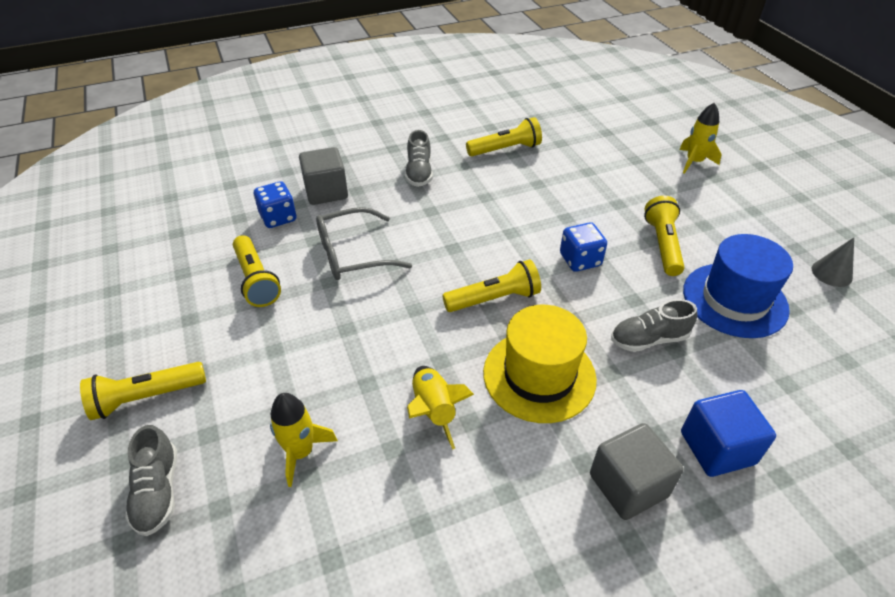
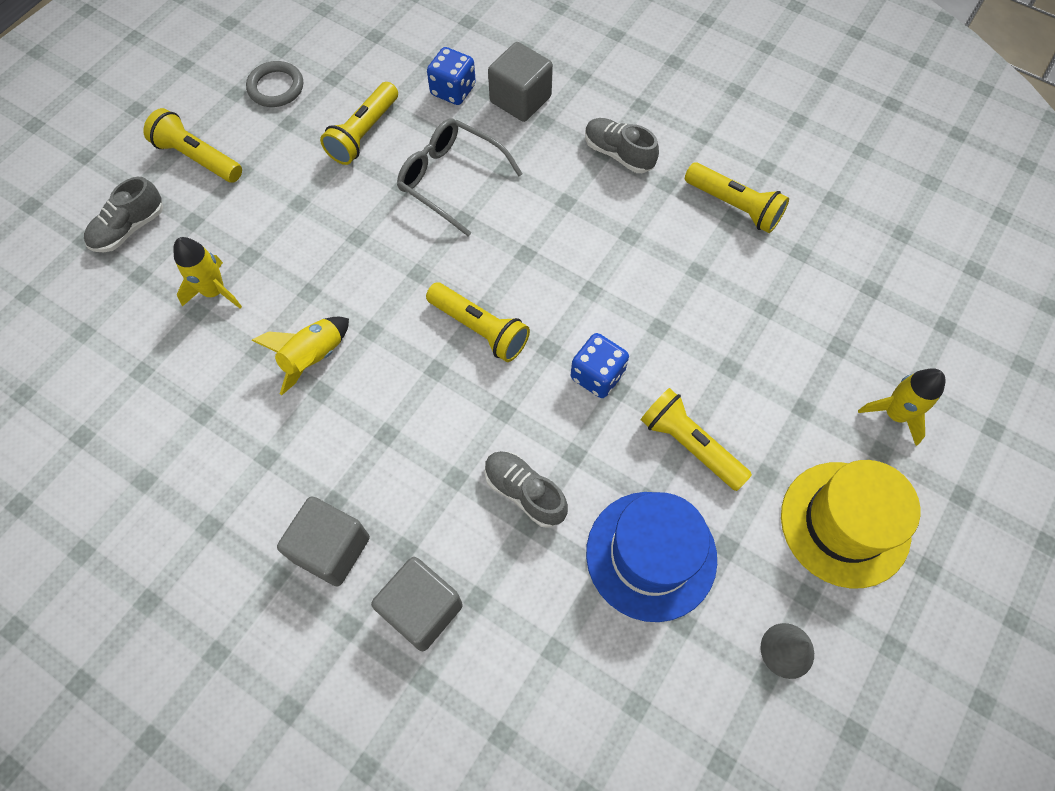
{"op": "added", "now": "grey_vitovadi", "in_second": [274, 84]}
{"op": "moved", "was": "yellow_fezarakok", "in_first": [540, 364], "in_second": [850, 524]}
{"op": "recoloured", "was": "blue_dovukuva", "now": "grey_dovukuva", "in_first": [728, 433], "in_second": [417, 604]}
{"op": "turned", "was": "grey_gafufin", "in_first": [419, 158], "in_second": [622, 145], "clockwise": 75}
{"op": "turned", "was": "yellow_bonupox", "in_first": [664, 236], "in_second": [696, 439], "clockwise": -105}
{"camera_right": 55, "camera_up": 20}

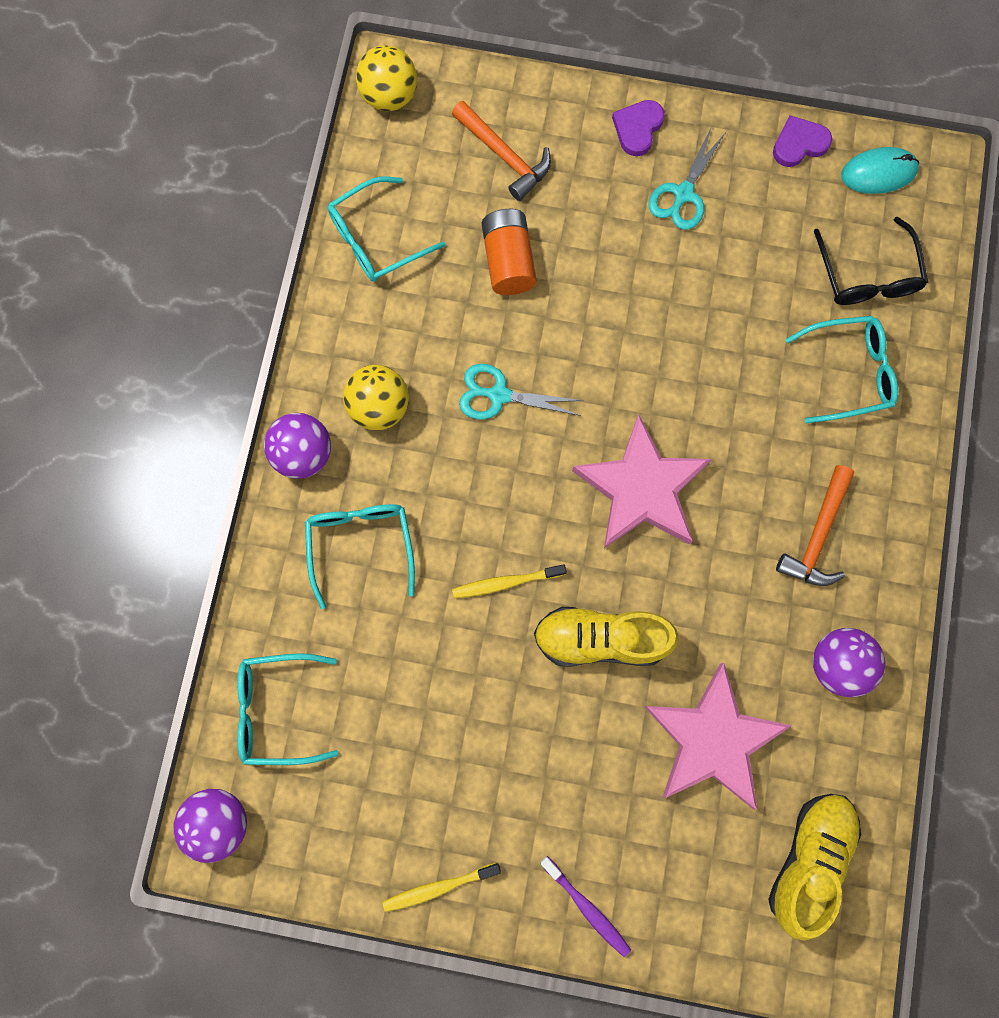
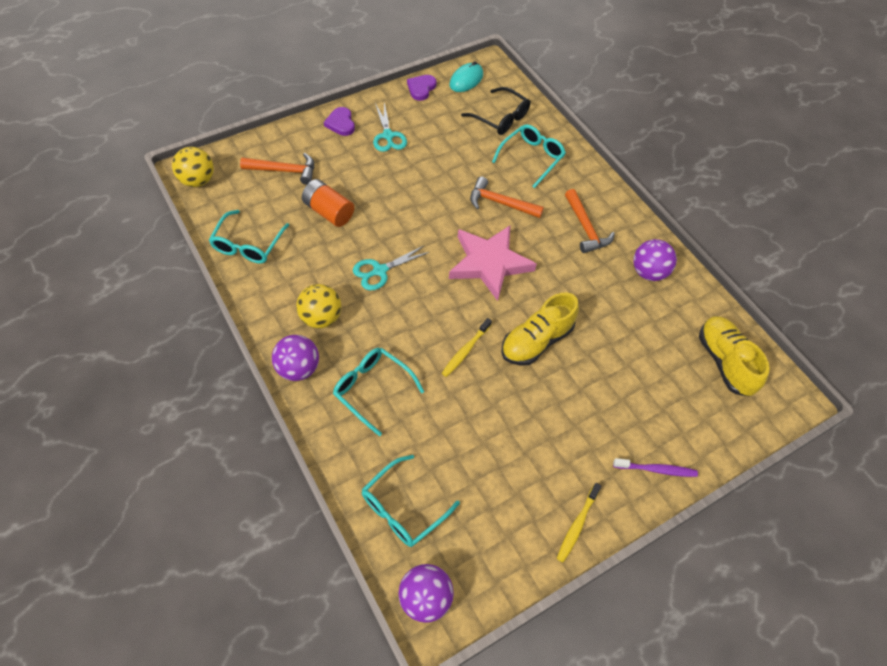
{"op": "removed", "was": "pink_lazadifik", "in_first": [718, 736]}
{"op": "added", "now": "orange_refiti", "in_second": [507, 197]}
{"camera_right": -45, "camera_up": -20}

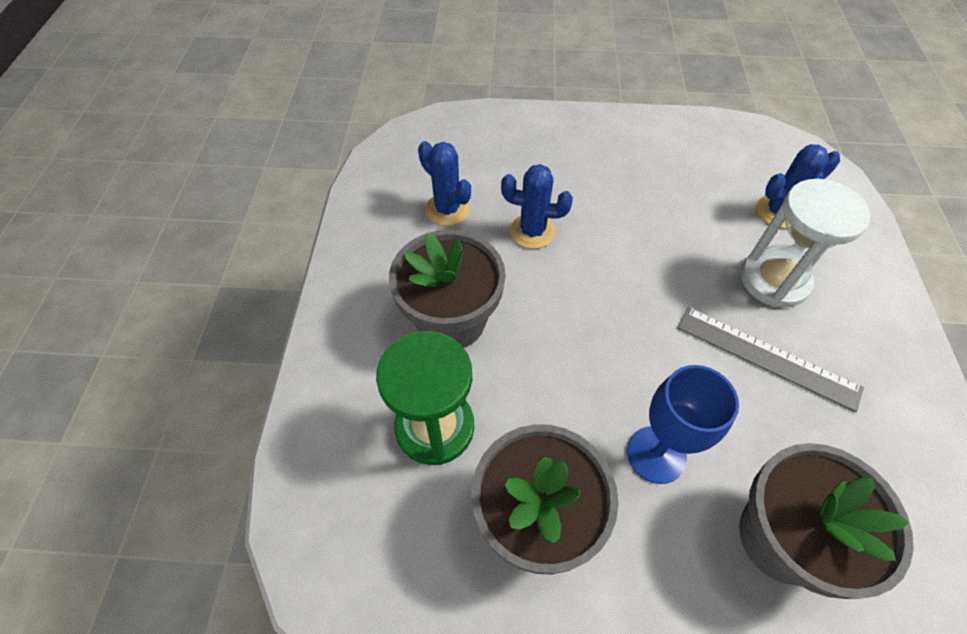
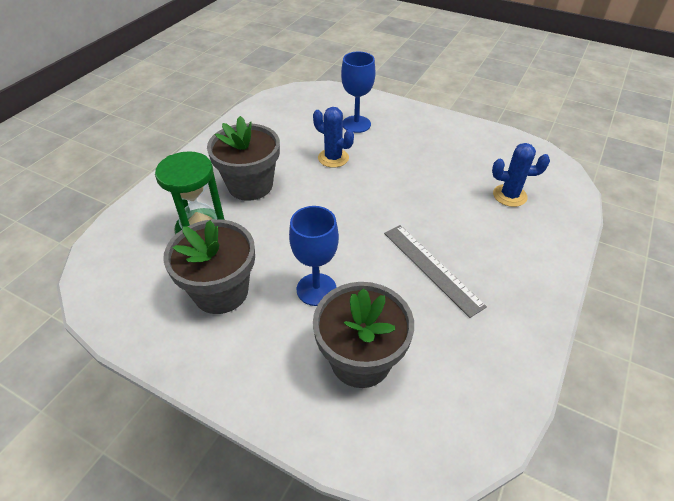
{"op": "removed", "was": "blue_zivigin", "in_first": [444, 183]}
{"op": "removed", "was": "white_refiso", "in_first": [805, 243]}
{"op": "added", "now": "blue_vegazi", "in_second": [358, 92]}
{"camera_right": 25, "camera_up": -10}

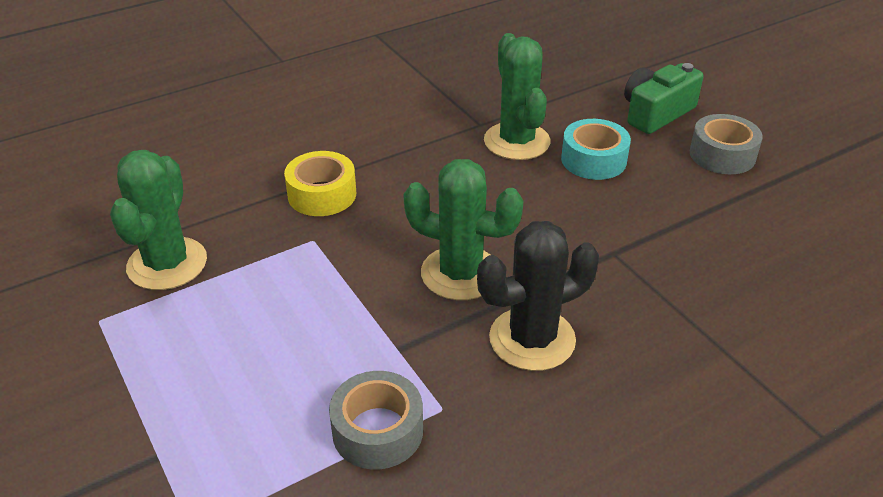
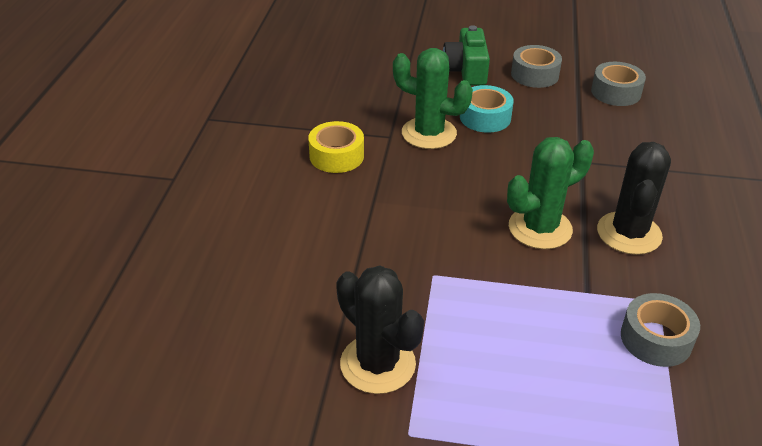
{"op": "added", "now": "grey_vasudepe", "in_second": [618, 84]}
{"op": "moved", "was": "yellow_vasudepe", "in_first": [320, 183], "in_second": [336, 147]}
{"op": "recoloured", "was": "green_zivigin", "now": "black_zivigin", "in_first": [158, 220], "in_second": [380, 330]}
{"camera_right": -50, "camera_up": 0}

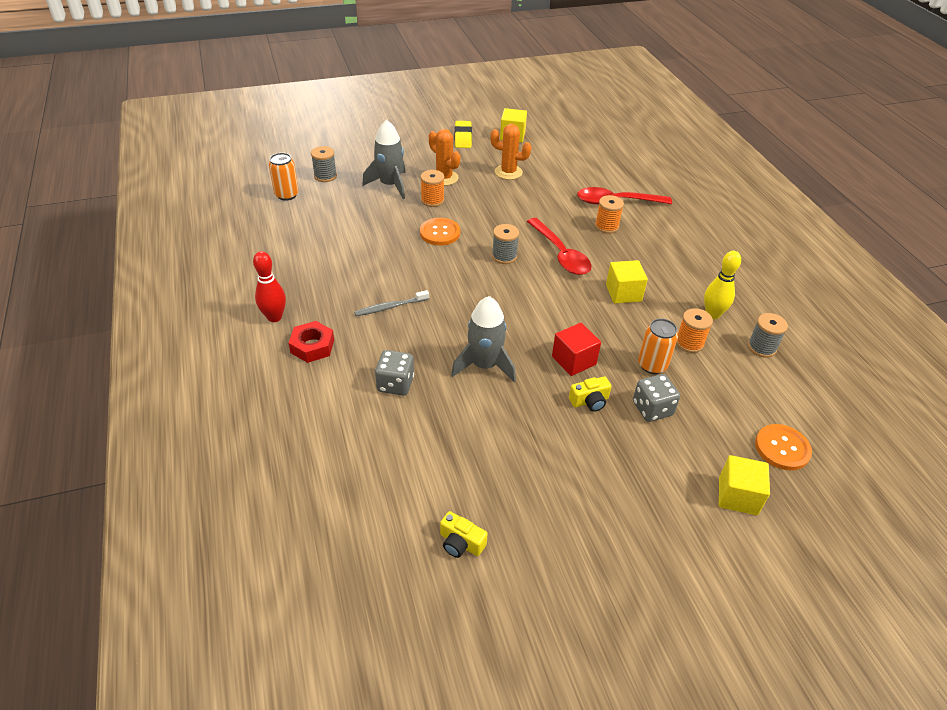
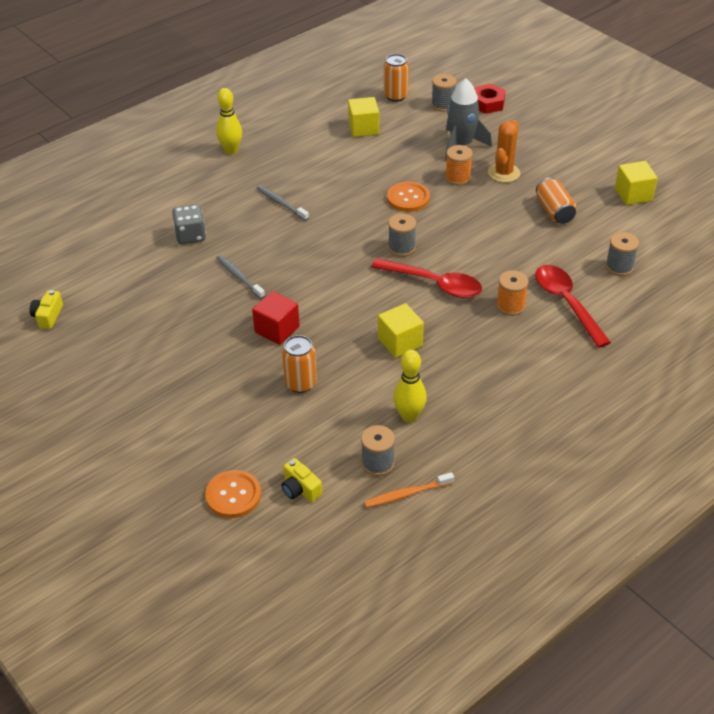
{"op": "removed", "was": "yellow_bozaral", "in_first": [463, 134]}
{"op": "removed", "was": "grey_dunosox", "in_first": [656, 398]}
{"op": "removed", "was": "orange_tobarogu", "in_first": [694, 330]}
{"op": "added", "now": "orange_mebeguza", "in_second": [409, 490]}
{"op": "added", "now": "grey_tobarogu", "in_second": [622, 254]}
{"op": "moved", "was": "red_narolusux", "in_first": [311, 342], "in_second": [490, 99]}
{"op": "moved", "was": "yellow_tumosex", "in_first": [590, 394], "in_second": [302, 480]}
{"op": "moved", "was": "yellow_dovukuva", "in_first": [744, 485], "in_second": [363, 117]}
{"op": "replaced", "was": "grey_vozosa", "now": "grey_mebeguza", "in_first": [483, 339], "in_second": [240, 277]}
{"op": "replaced", "was": "orange_zivigin", "now": "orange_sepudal", "in_first": [510, 152], "in_second": [556, 200]}
{"op": "recoloured", "was": "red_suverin", "now": "yellow_suverin", "in_first": [269, 286], "in_second": [229, 121]}
{"op": "turned", "was": "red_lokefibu", "in_first": [559, 246], "in_second": [426, 278], "clockwise": -105}
{"camera_right": 70, "camera_up": 0}

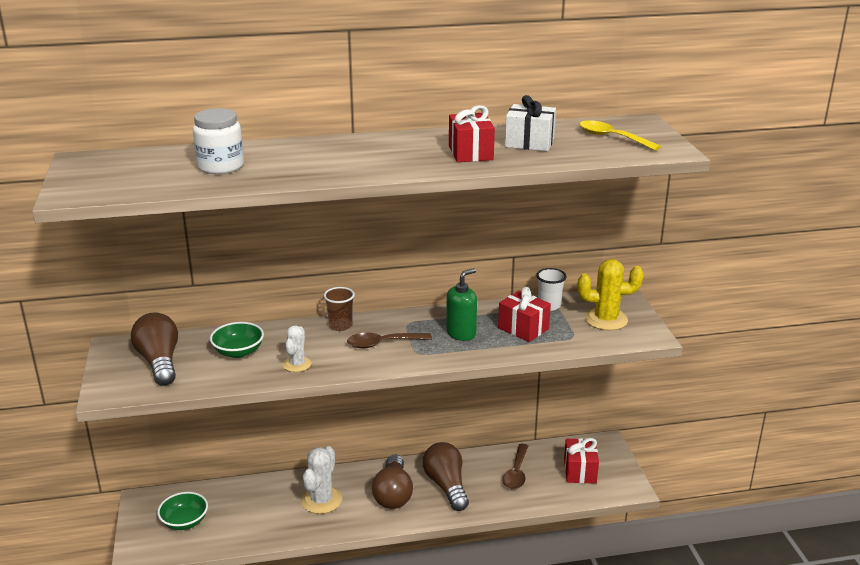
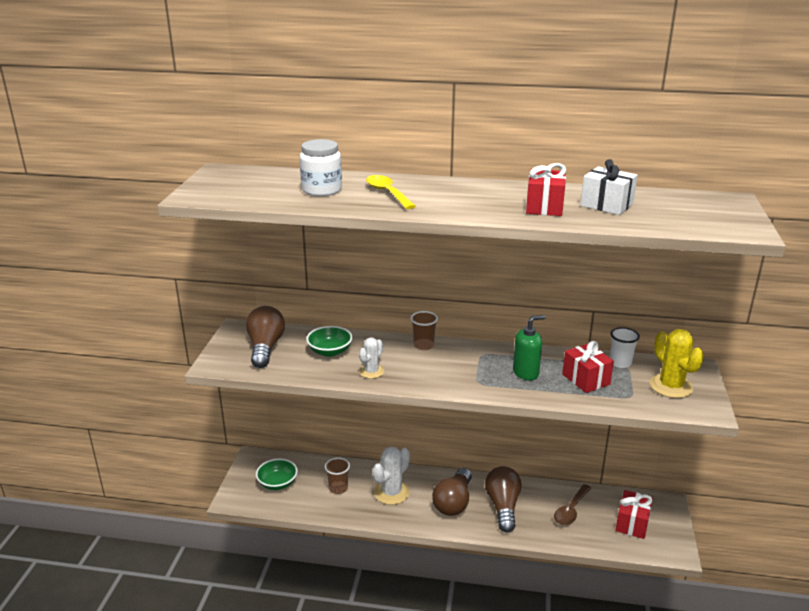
{"op": "removed", "was": "brown_lokefibu", "in_first": [389, 340]}
{"op": "added", "now": "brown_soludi", "in_second": [337, 475]}
{"op": "moved", "was": "yellow_lokefibu", "in_first": [620, 135], "in_second": [391, 192]}
{"op": "turned", "was": "yellow_zivigin", "in_first": [610, 294], "in_second": [677, 363], "clockwise": 45}
{"camera_right": 20, "camera_up": 0}

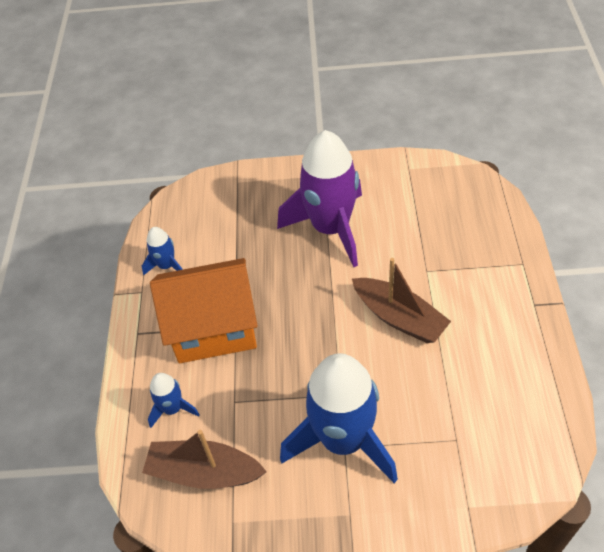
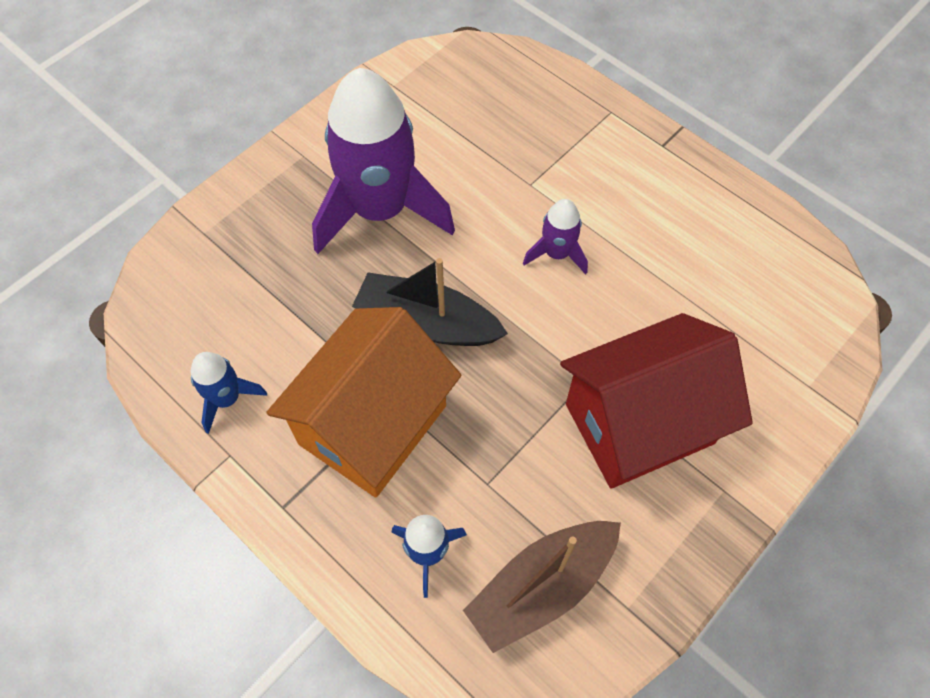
{"op": "added", "now": "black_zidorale", "in_second": [430, 302]}
{"op": "replaced", "was": "blue_vozosa", "now": "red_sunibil", "in_first": [339, 418], "in_second": [656, 401]}
{"op": "replaced", "was": "brown_zidorale", "now": "purple_vozosa", "in_first": [401, 300], "in_second": [555, 236]}
{"camera_right": -50, "camera_up": 10}

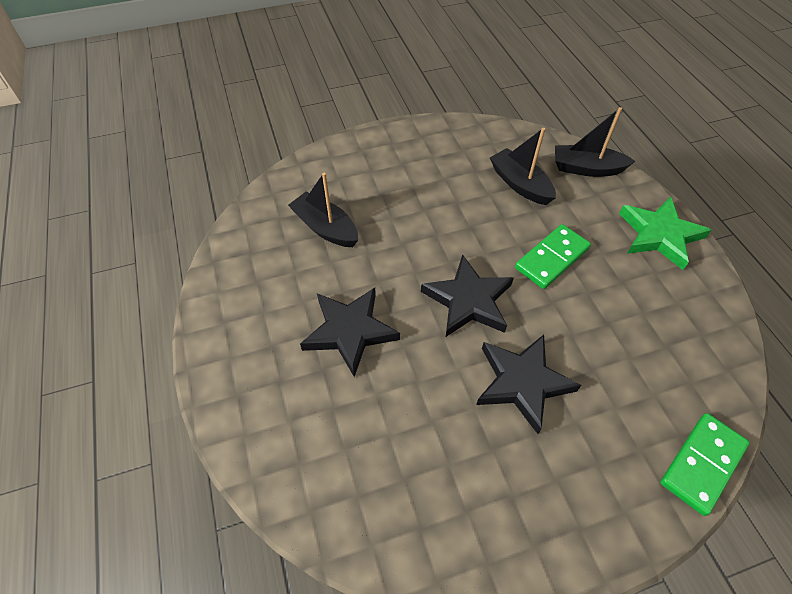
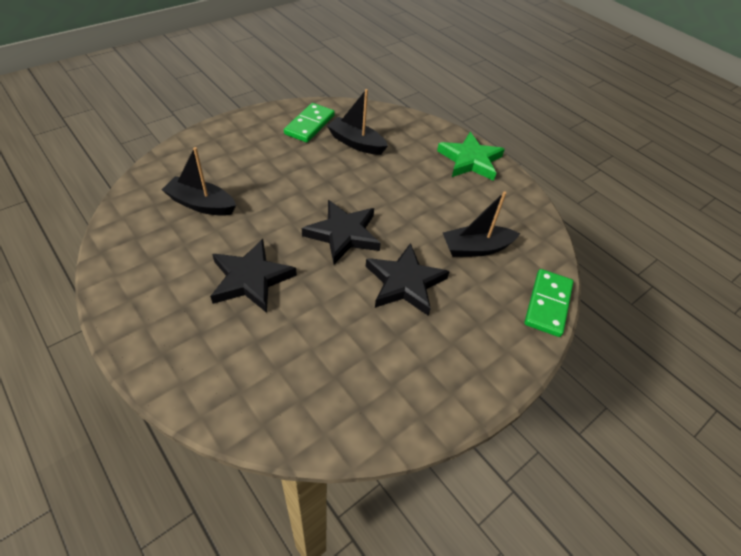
{"op": "moved", "was": "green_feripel", "in_first": [553, 256], "in_second": [309, 122]}
{"op": "moved", "was": "black_zidorale", "in_first": [595, 142], "in_second": [481, 224]}
{"camera_right": -25, "camera_up": -5}

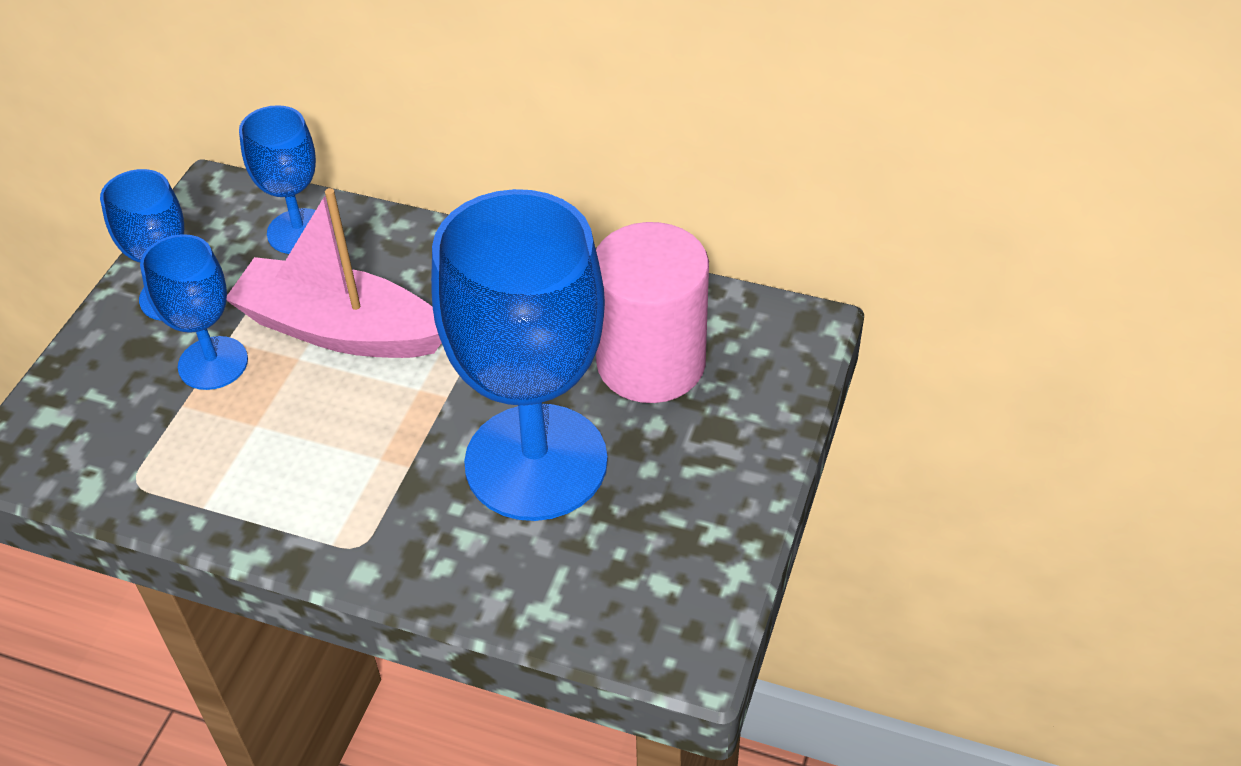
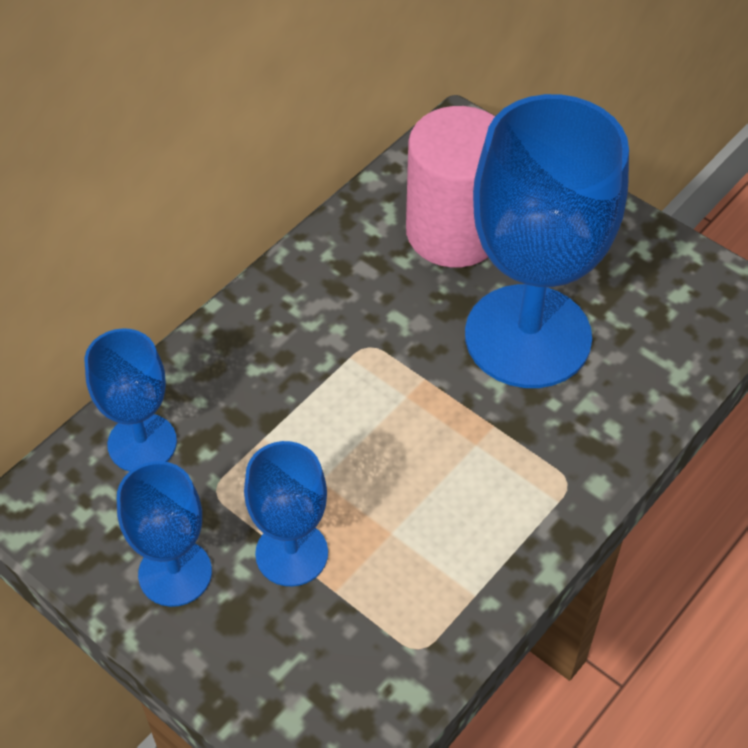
{"op": "removed", "was": "pink_zidorale", "in_first": [334, 273]}
{"camera_right": -70, "camera_up": 5}

